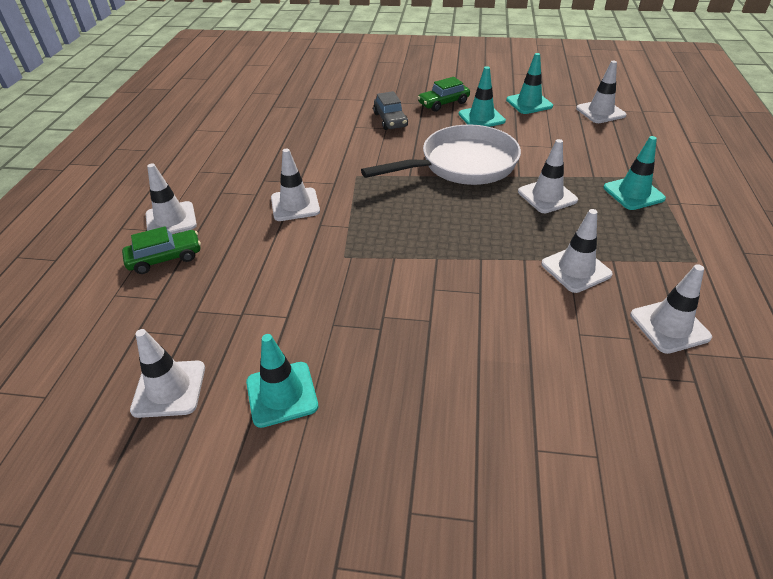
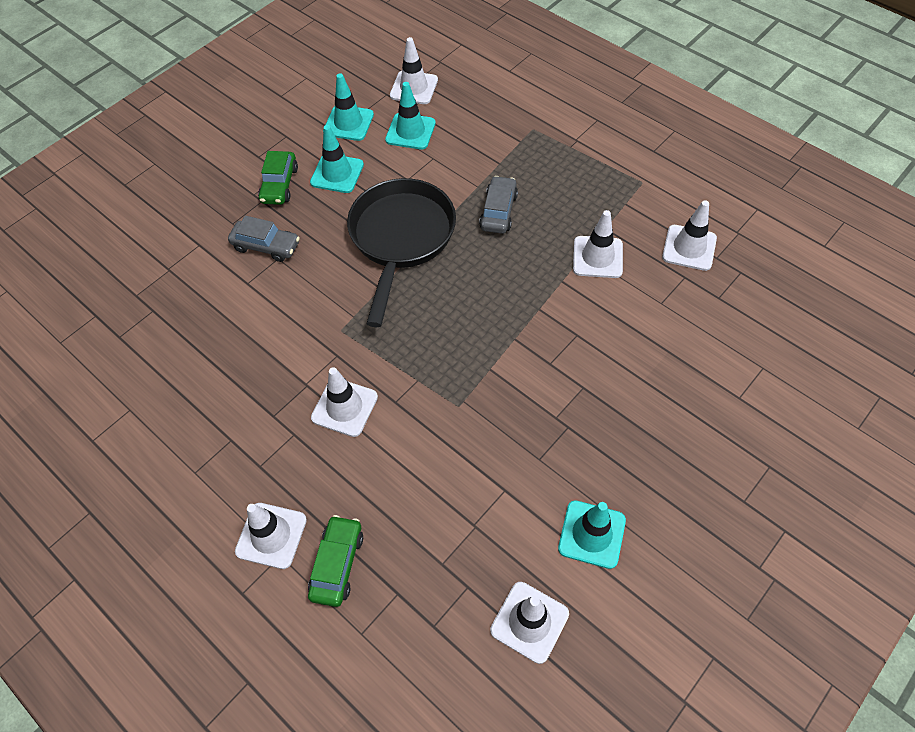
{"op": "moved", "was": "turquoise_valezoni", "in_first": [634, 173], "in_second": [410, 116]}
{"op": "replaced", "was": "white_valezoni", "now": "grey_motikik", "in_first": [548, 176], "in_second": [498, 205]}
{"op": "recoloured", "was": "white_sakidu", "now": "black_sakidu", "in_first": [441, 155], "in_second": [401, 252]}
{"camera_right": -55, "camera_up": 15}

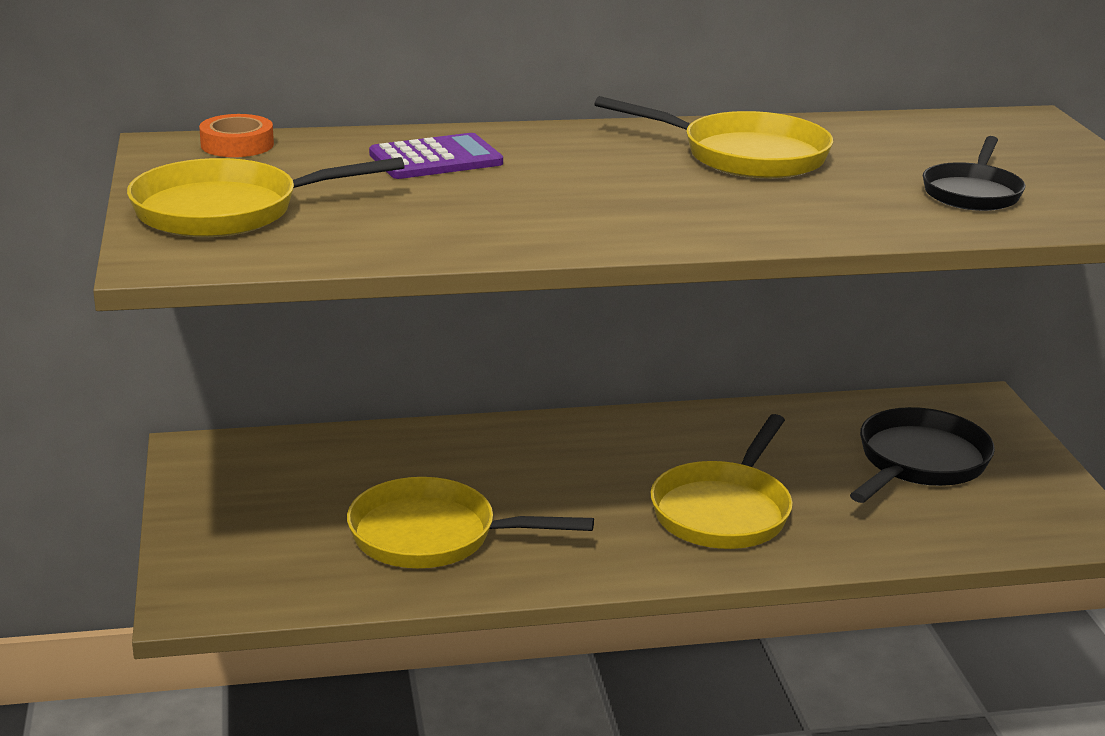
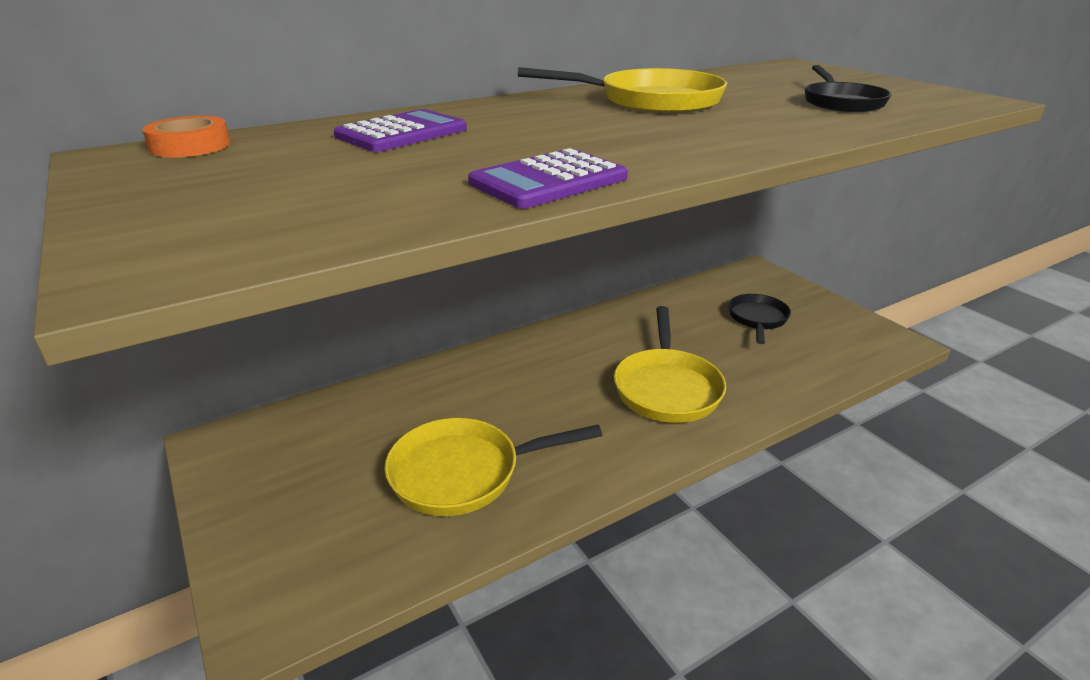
{"op": "removed", "was": "yellow_sakidu", "in_first": [265, 197]}
{"op": "added", "now": "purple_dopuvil", "in_second": [548, 178]}
{"op": "resized", "was": "black_sakidu", "in_first": [922, 455], "in_second": [759, 319], "ratio": 0.66}
{"camera_right": -20, "camera_up": 5}

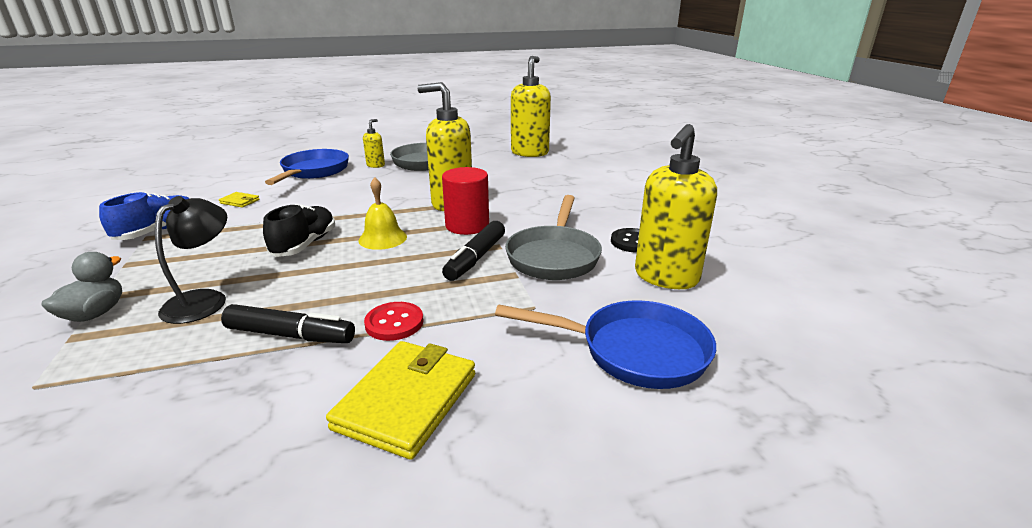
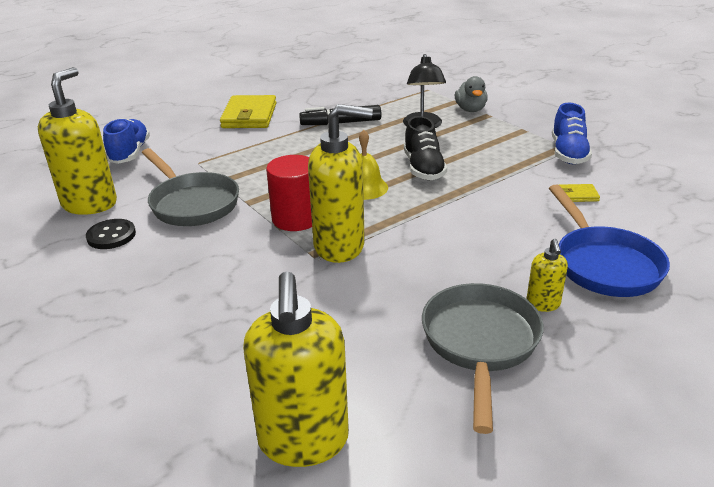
{"op": "removed", "was": "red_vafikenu", "in_first": [394, 321]}
{"op": "removed", "was": "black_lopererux", "in_first": [473, 251]}
{"op": "replaced", "was": "blue_sakidu", "now": "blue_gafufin", "in_first": [605, 344], "in_second": [126, 141]}
{"op": "turned", "was": "grey_sakidu", "in_first": [553, 237], "in_second": [190, 187], "clockwise": 150}
{"camera_right": 160, "camera_up": 5}

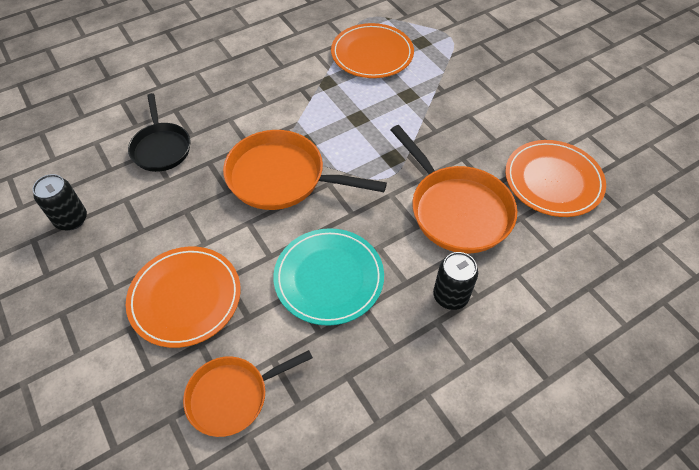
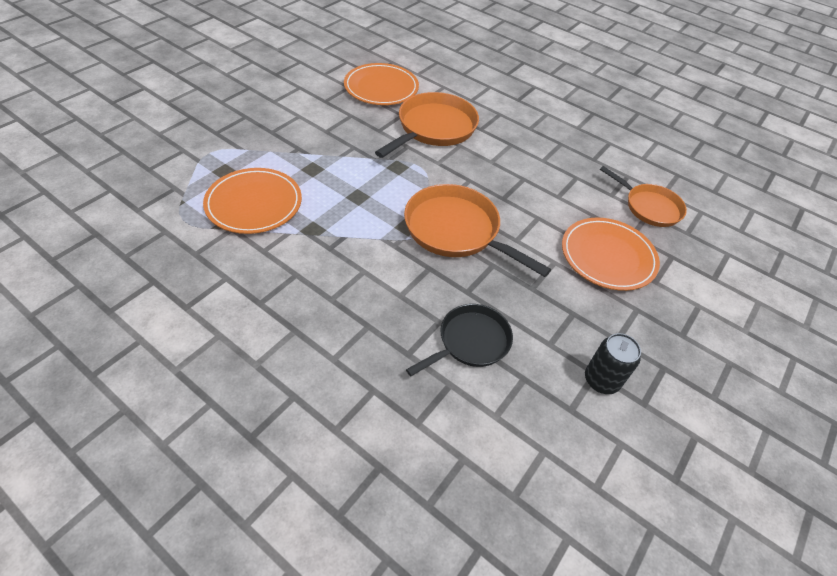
{"op": "removed", "was": "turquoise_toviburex", "in_first": [328, 277]}
{"op": "removed", "was": "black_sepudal", "in_first": [455, 281]}
{"op": "turned", "was": "orange_sakidu", "in_first": [305, 170], "in_second": [477, 230], "clockwise": 135}
{"camera_right": -115, "camera_up": -5}

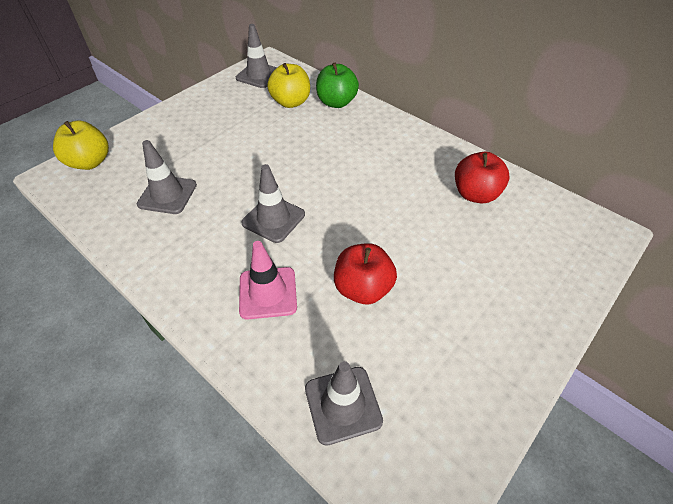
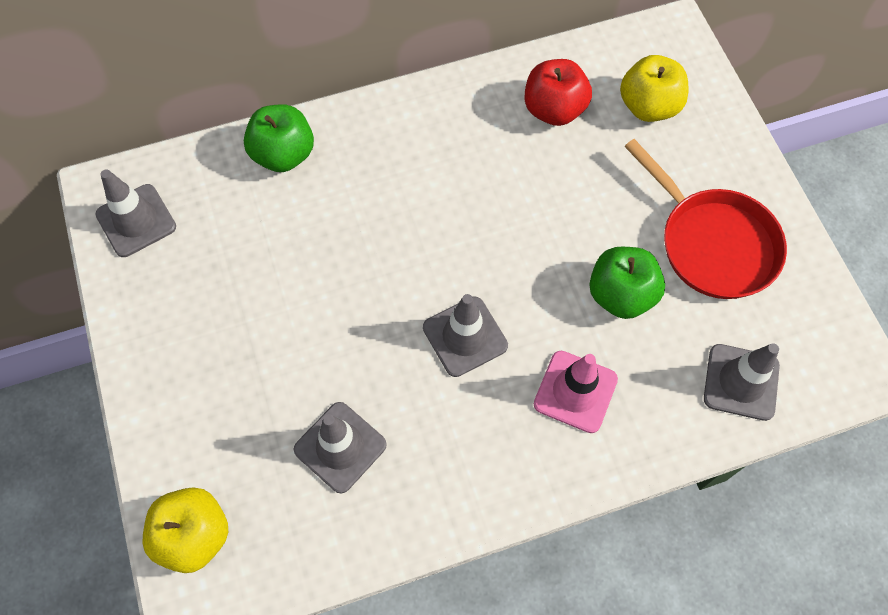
{"op": "added", "now": "red_sakidu", "in_second": [705, 219]}
{"op": "moved", "was": "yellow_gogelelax", "in_first": [288, 85], "in_second": [654, 88]}
{"op": "recoloured", "was": "red_gogelelax", "now": "green_gogelelax", "in_first": [365, 274], "in_second": [627, 283]}
{"camera_right": -60, "camera_up": 15}

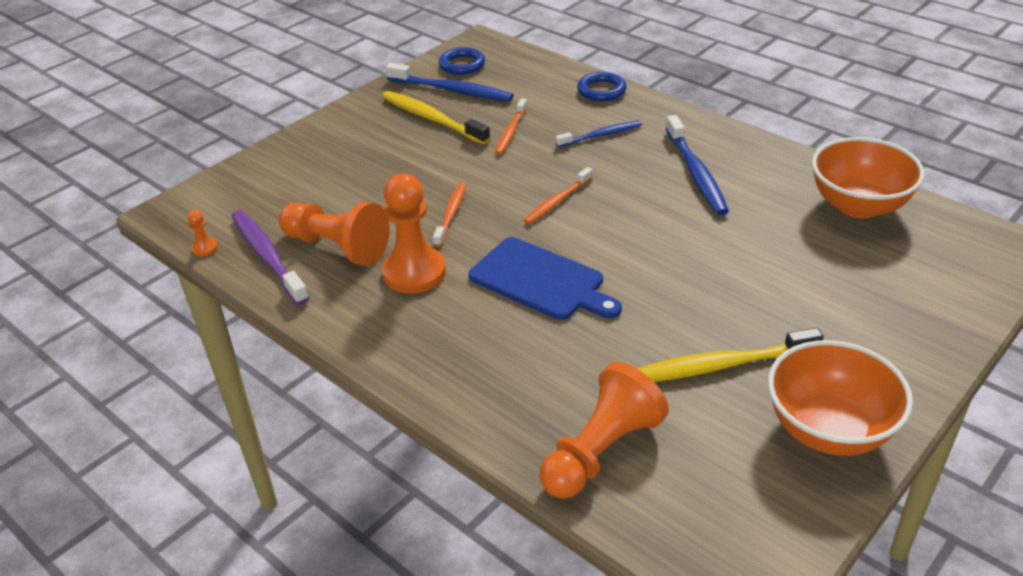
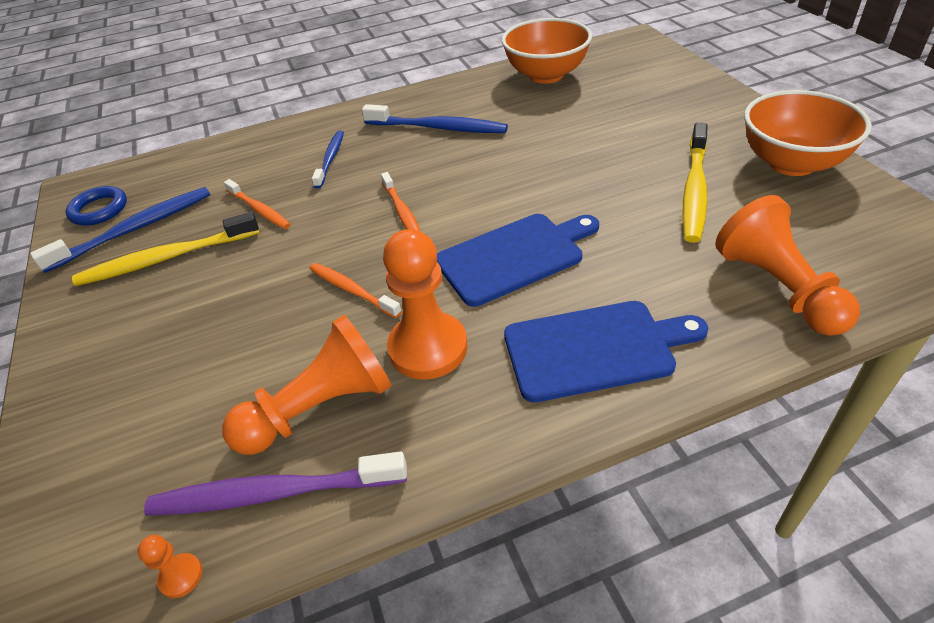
{"op": "removed", "was": "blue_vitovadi", "in_first": [602, 86]}
{"op": "added", "now": "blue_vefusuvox", "in_second": [606, 351]}
{"camera_right": -60, "camera_up": 5}

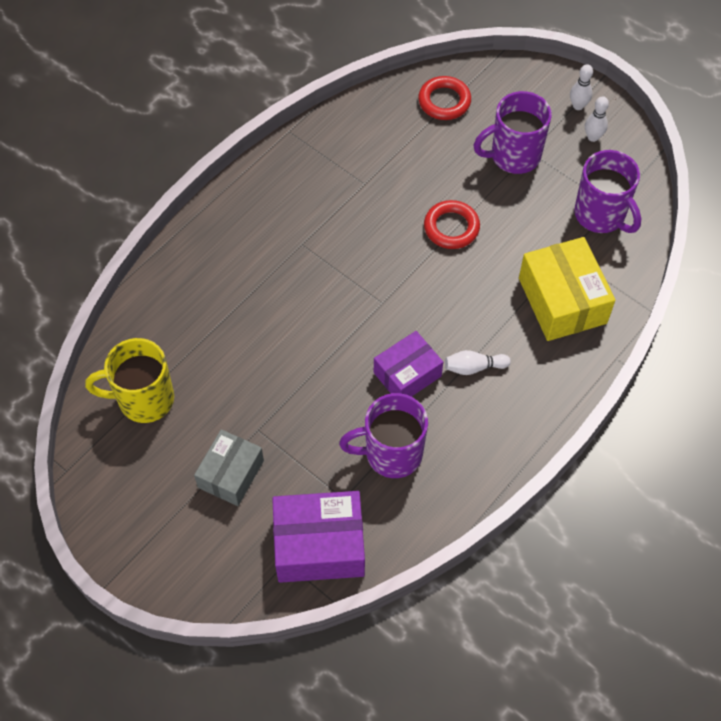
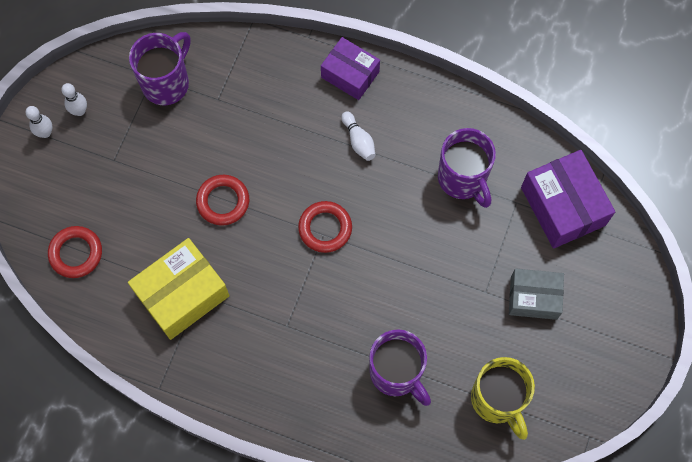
{"op": "added", "now": "red_vitovadi", "in_second": [325, 227]}
{"op": "moved", "was": "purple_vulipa", "in_first": [408, 364], "in_second": [350, 68]}
{"op": "moved", "was": "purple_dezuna", "in_first": [512, 132], "in_second": [400, 367]}
{"op": "moved", "was": "yellow_vulipa", "in_first": [567, 289], "in_second": [179, 289]}
{"camera_right": -110, "camera_up": 10}

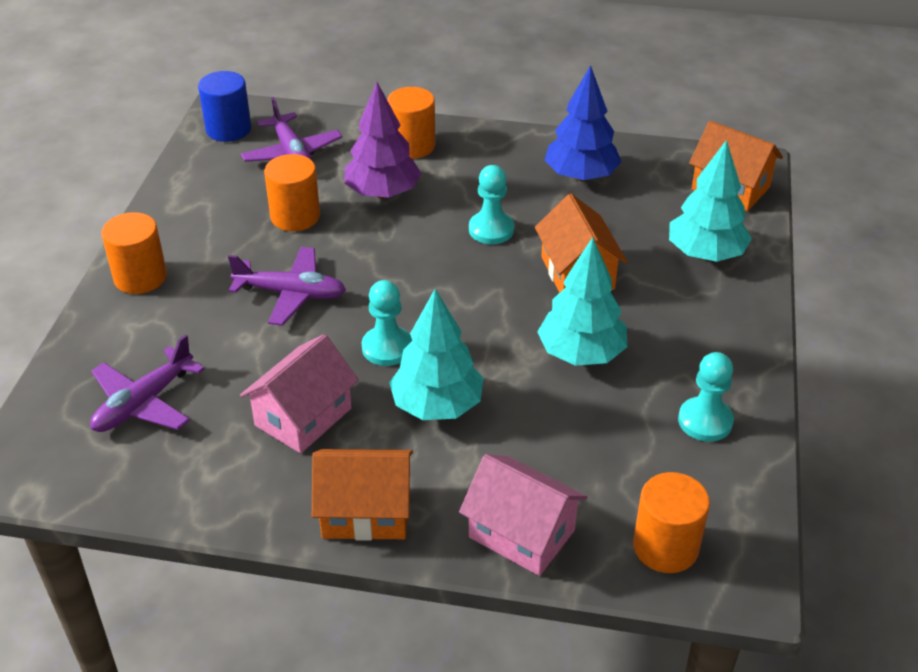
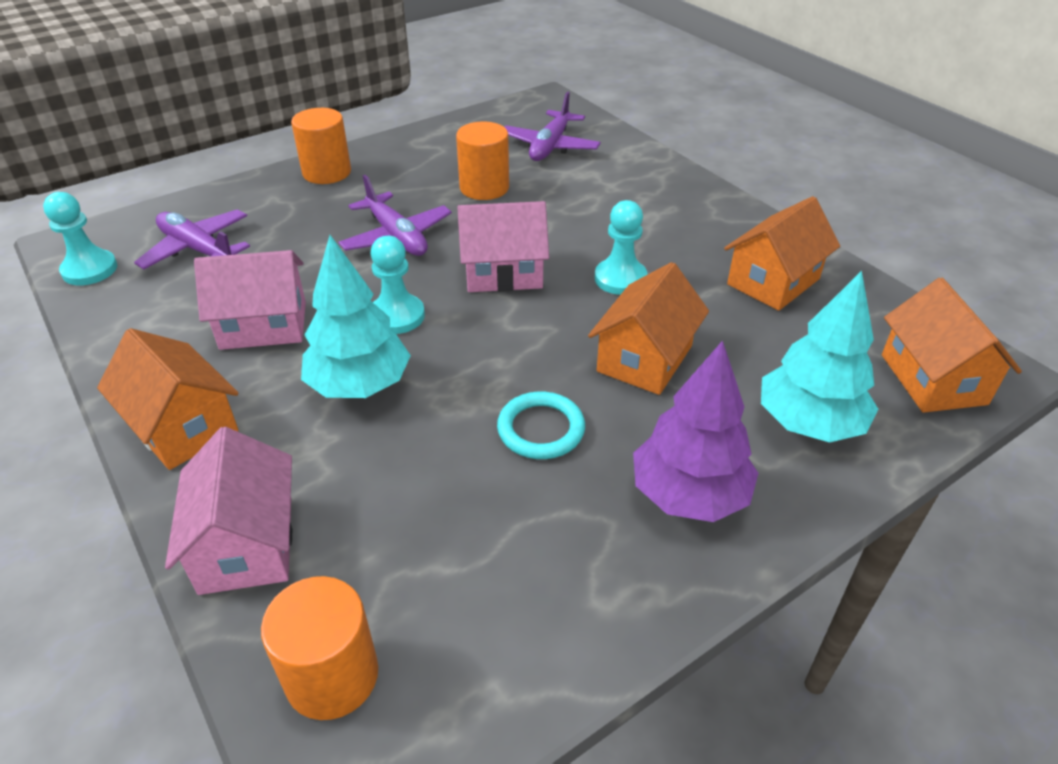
{"op": "removed", "was": "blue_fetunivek", "in_first": [224, 106]}
{"op": "removed", "was": "orange_fetunivek", "in_first": [411, 123]}
{"op": "added", "now": "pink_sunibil", "in_second": [503, 246]}
{"op": "moved", "was": "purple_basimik", "in_first": [382, 140], "in_second": [695, 431]}
{"op": "moved", "was": "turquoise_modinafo", "in_first": [706, 397], "in_second": [80, 238]}
{"op": "replaced", "was": "turquoise_basimik", "now": "turquoise_vitovadi", "in_first": [582, 301], "in_second": [541, 425]}
{"op": "replaced", "was": "blue_basimik", "now": "orange_sunibil", "in_first": [583, 123], "in_second": [782, 253]}
{"op": "turned", "was": "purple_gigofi", "in_first": [147, 383], "in_second": [192, 239], "clockwise": 45}
{"camera_right": 45, "camera_up": 0}

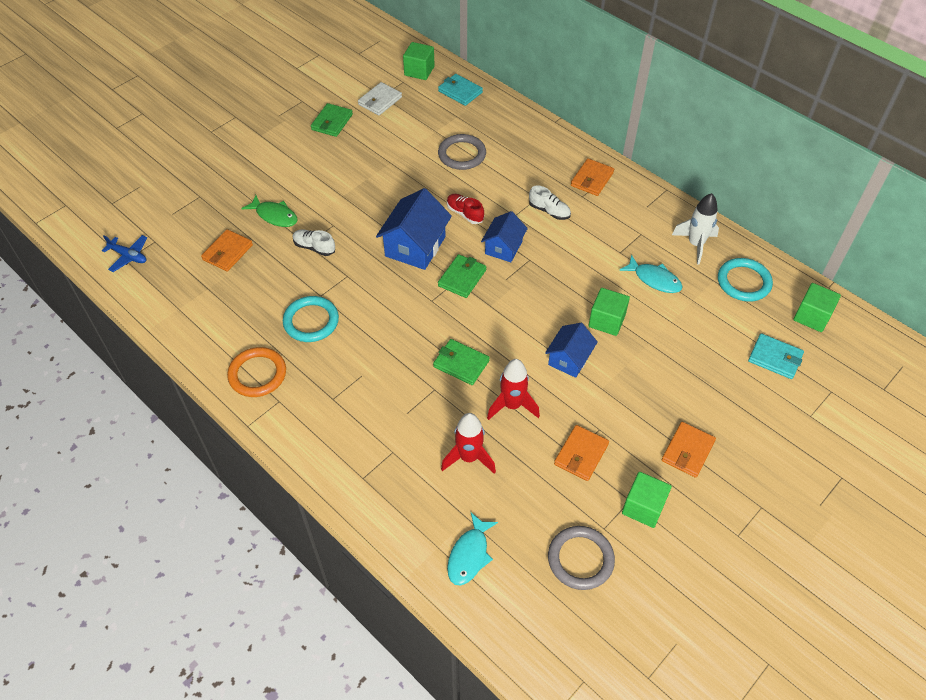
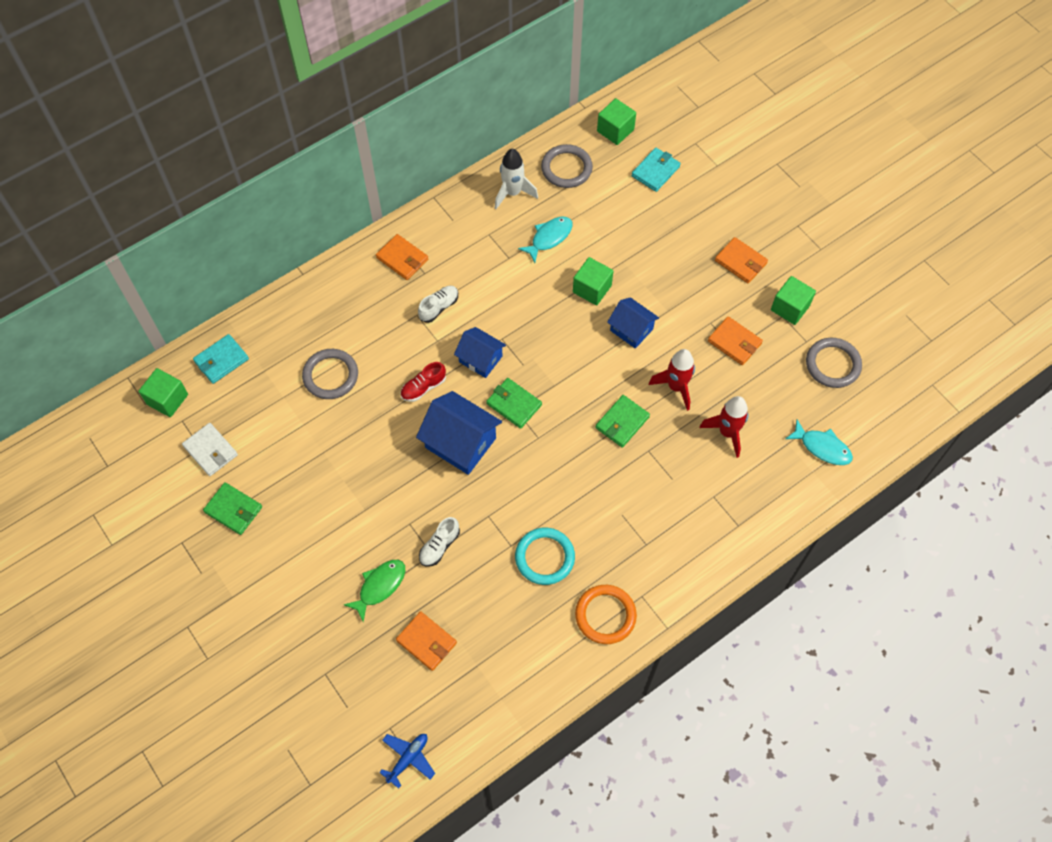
{"op": "recoloured", "was": "turquoise_vitovadi", "now": "grey_vitovadi", "in_first": [745, 280], "in_second": [567, 166]}
{"camera_right": -80, "camera_up": 10}

